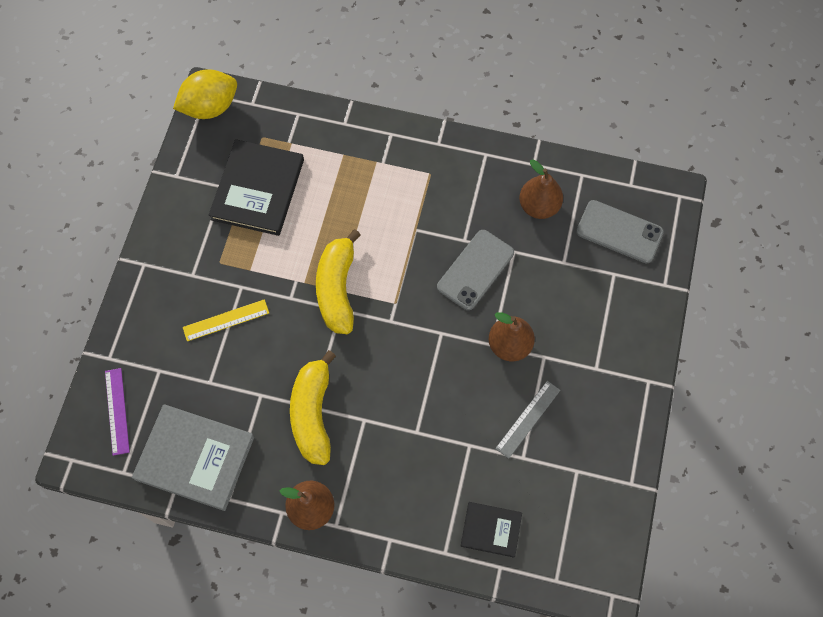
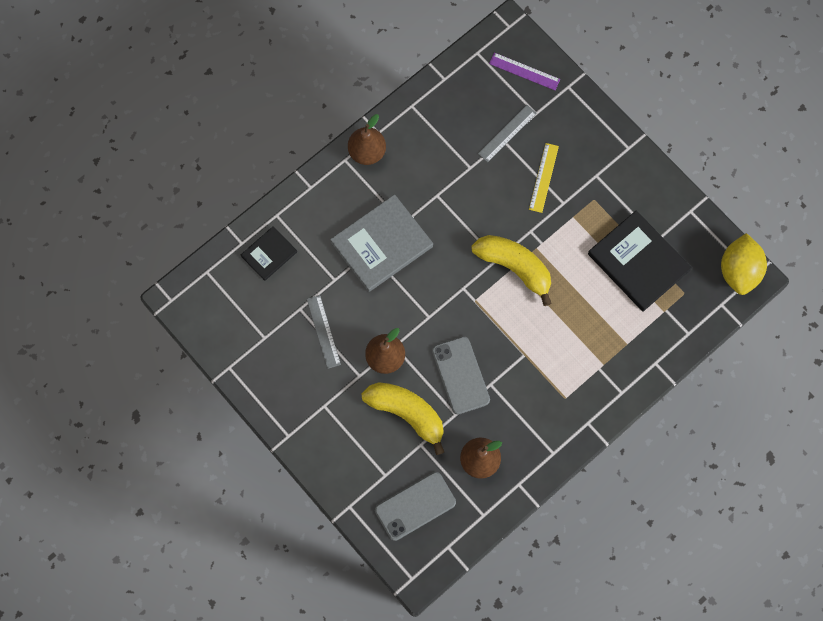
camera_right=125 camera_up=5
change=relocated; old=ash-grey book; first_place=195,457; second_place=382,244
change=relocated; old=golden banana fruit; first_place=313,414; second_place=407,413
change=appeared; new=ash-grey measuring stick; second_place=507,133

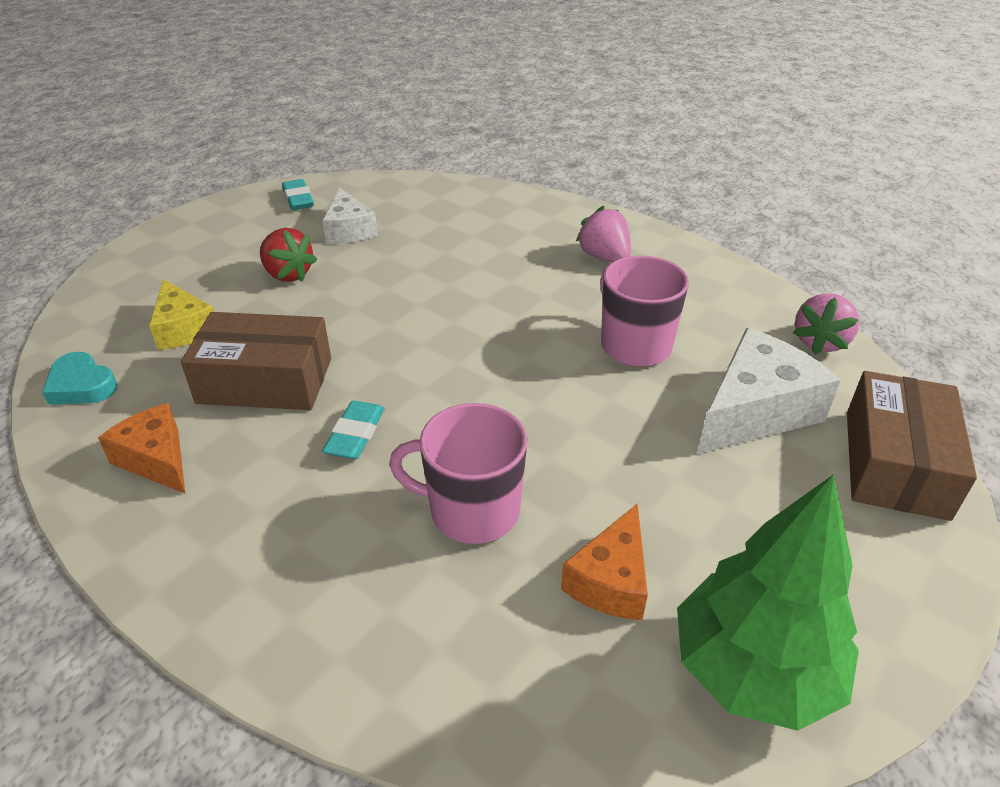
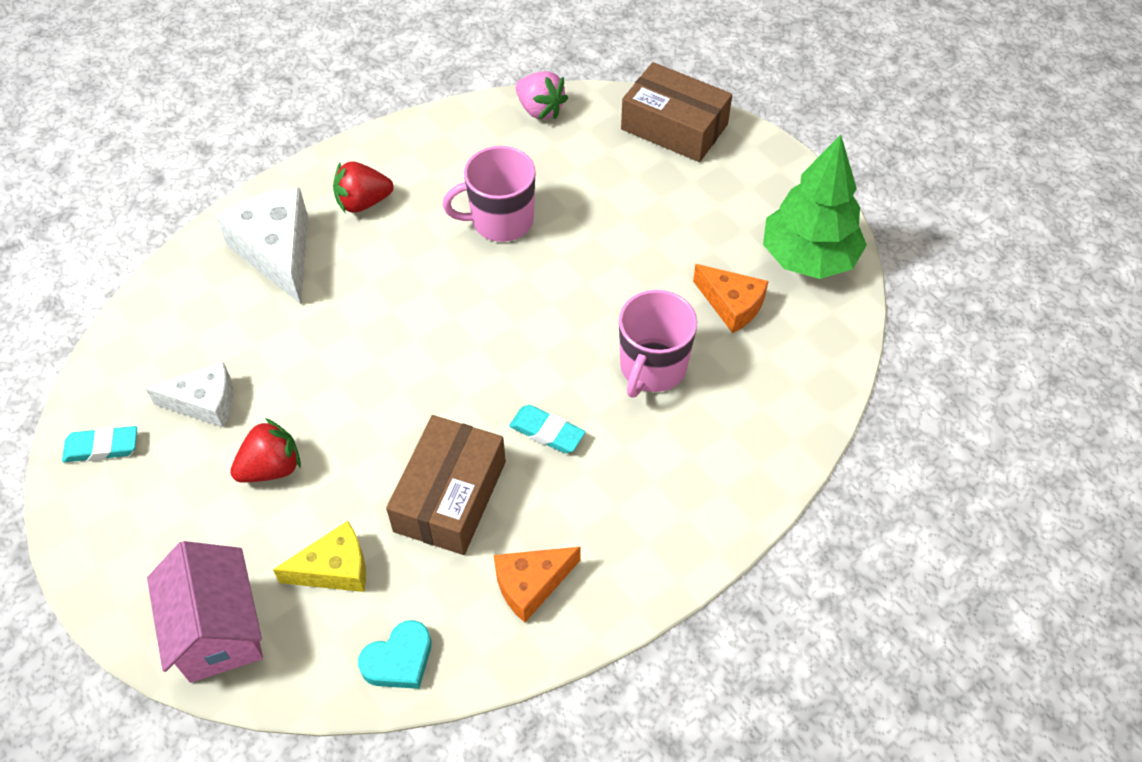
camera_right=-75 camera_up=15
change=appeared; new=rose-pink cottage; second_place=218,630
change=relocated; old=pure white piece of cheese; first_place=755,411; second_place=277,252
change=colour; old=rose-pink toy strawberry; new=scarlet toy strawberry; first_place=604,257; second_place=363,202

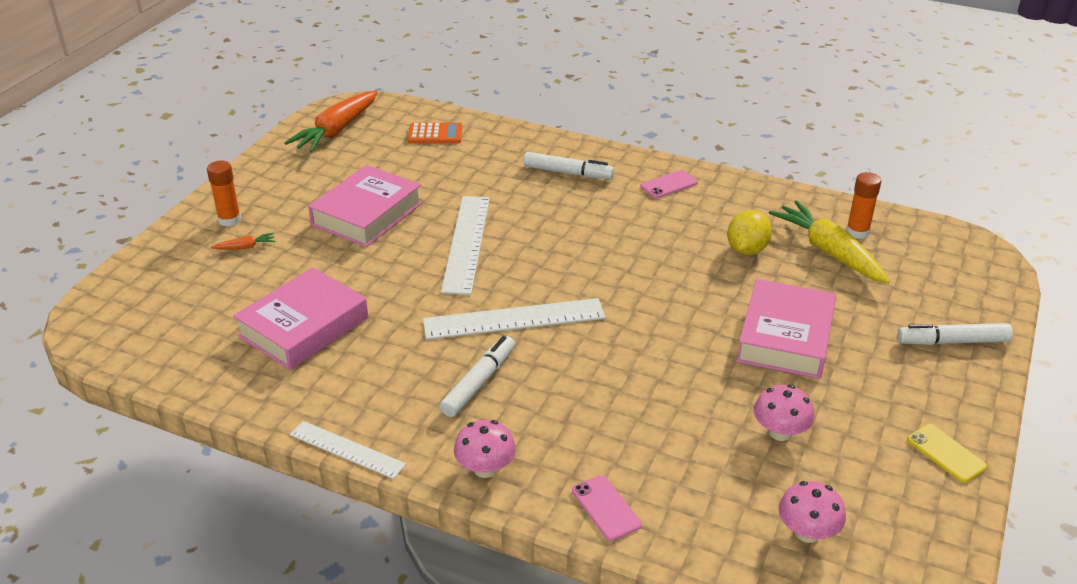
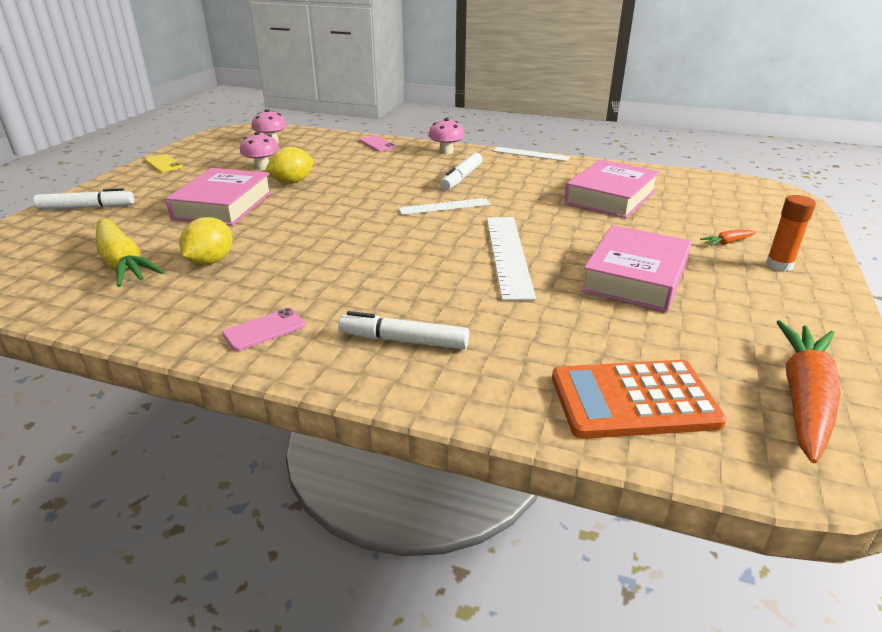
camera_right=175 camera_up=-5
change=appeared; new=golden lemon; second_place=292,182
change=size; old=pure white measuring stick; first_place=514,319; second_place=444,206; factor=0.61
change=size; old=orange calculator; first_place=435,134; second_place=634,400; factor=1.64
change=missing; old=orange glue; first_place=857,232

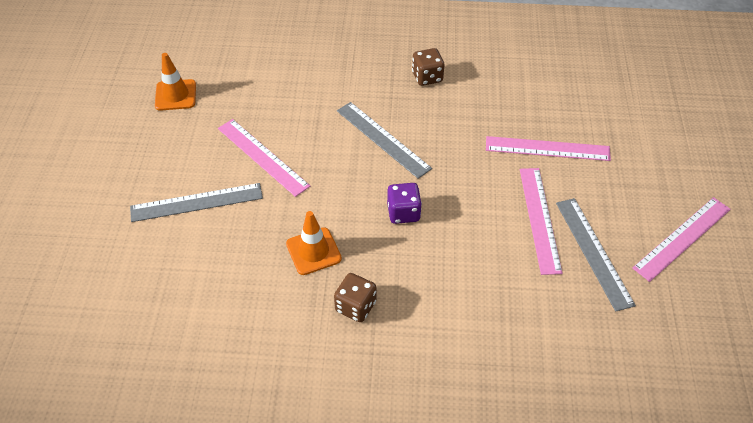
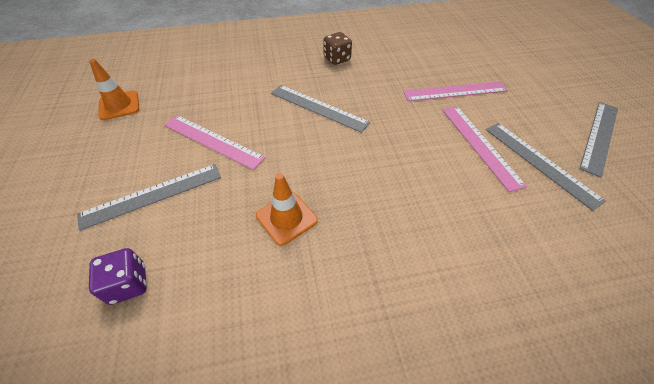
camera_right=-15 camera_up=0
change=relocated; old=purple game die; first_place=403,213; second_place=128,284
change=colour; old=rose-pink measuring stick; new=ash-grey measuring stick; first_place=682,238; second_place=599,136
change=missing; old=russet game die; first_place=355,306

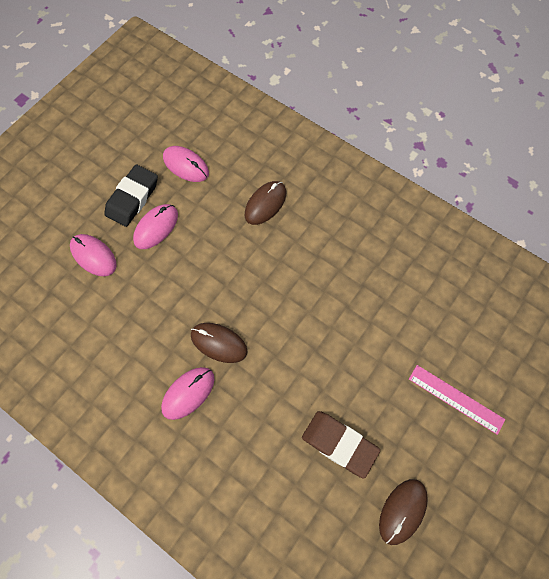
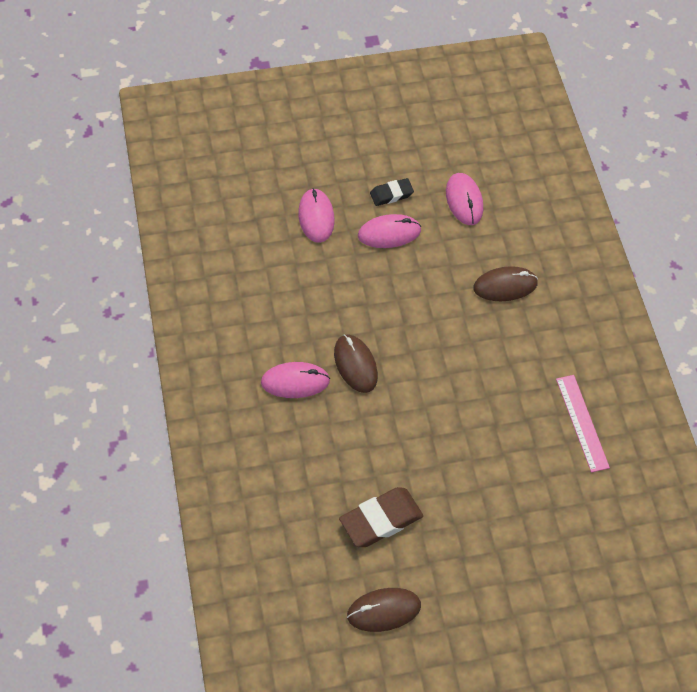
camera_right=40 camera_up=-10
change=spun; old=russet gum eraser; first_place=339,444; second_place=381,520; degrees=75
change=size; old=jet-black gum eraser; first_place=132,198; second_place=391,194; factor=0.59
change=relocated; old=rose-pink measuring stick; first_place=456,399; second_place=582,422

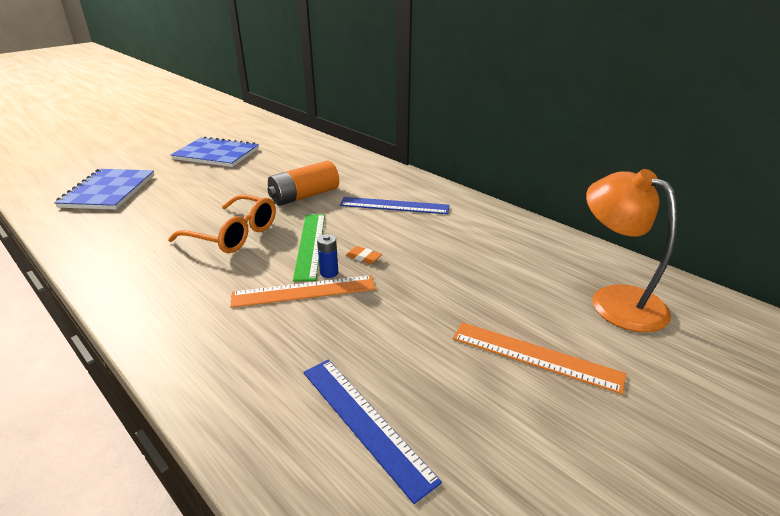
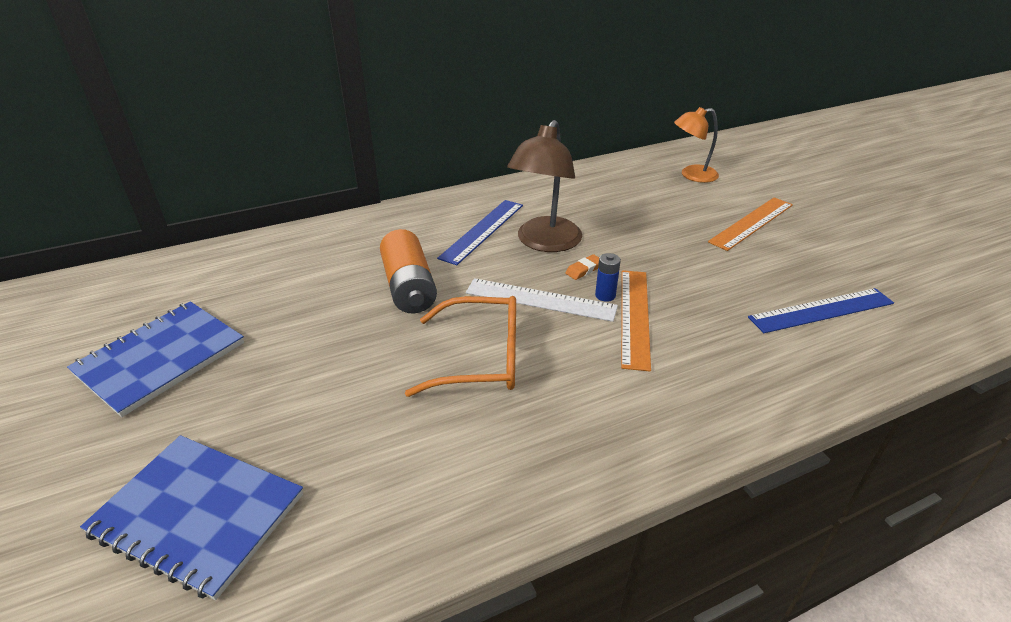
camera_right=-70 camera_up=5
change=spun; old=orange eyeglasses; first_place=233,234; second_place=479,358; degrees=45
change=colour; old=emerald measuring stick; new=pure white measuring stick; first_place=310,245; second_place=540,300
change=appeared; new=russet desk lamp; second_place=544,243
change=size; old=orange desk lamp; first_place=615,300; second_place=692,175; factor=0.66

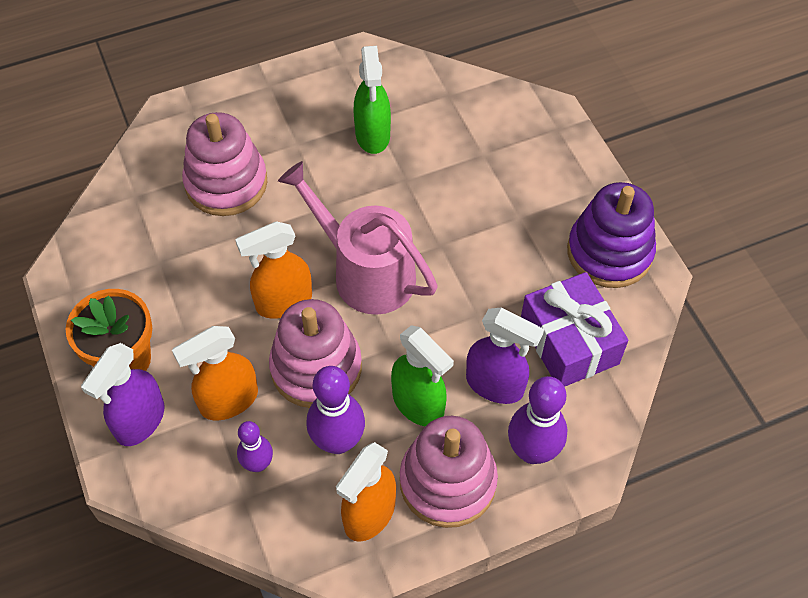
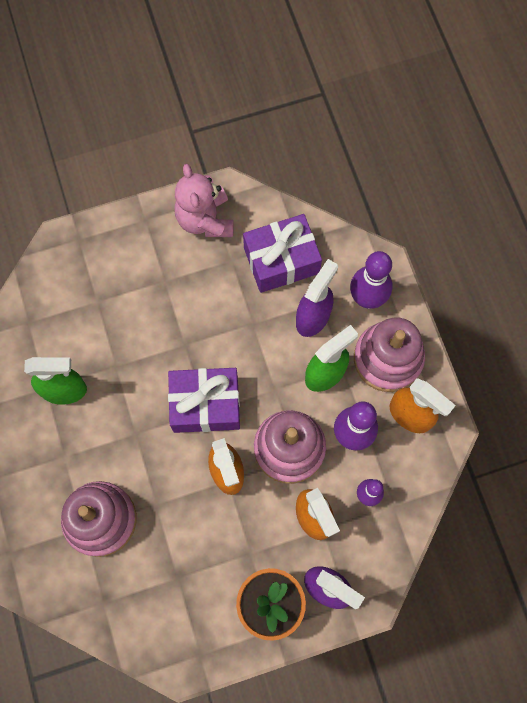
camera_right=-85 camera_up=15
change=exchanged; old=rose-pink watering pot; new=purple present; first_place=366,273; second_place=205,405
change=exchanged; old=purple stacking toy; new=rose-pink teddy; first_place=609,252; second_place=205,219

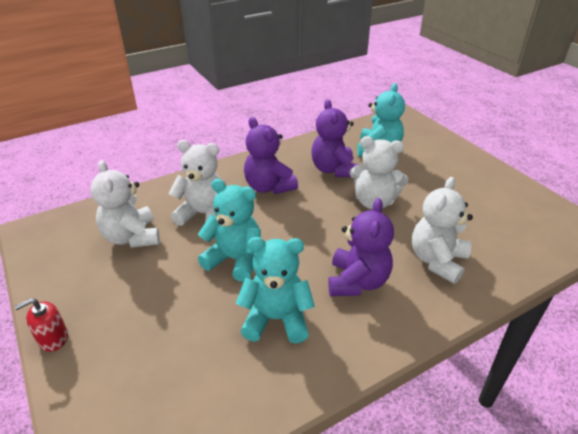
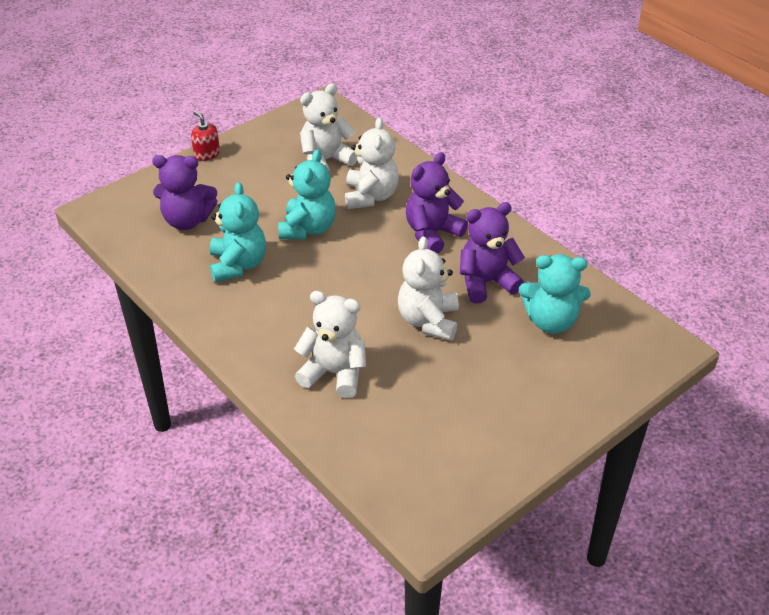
camera_right=80 camera_up=5
change=relocated; old=purple teddy; first_place=357,281; second_place=187,220

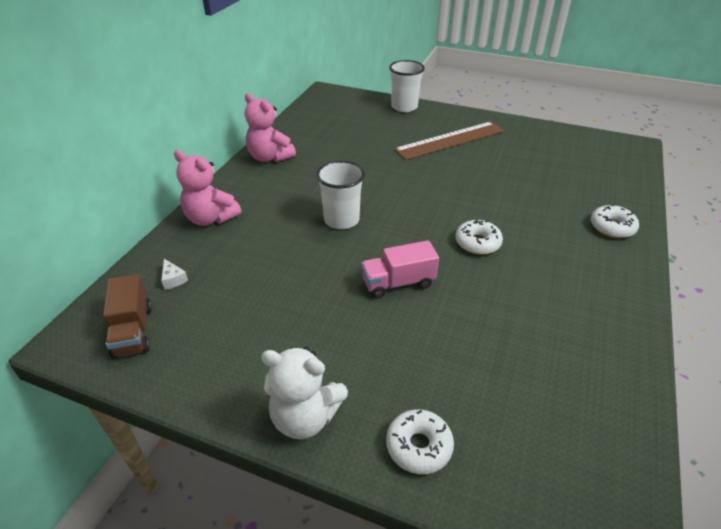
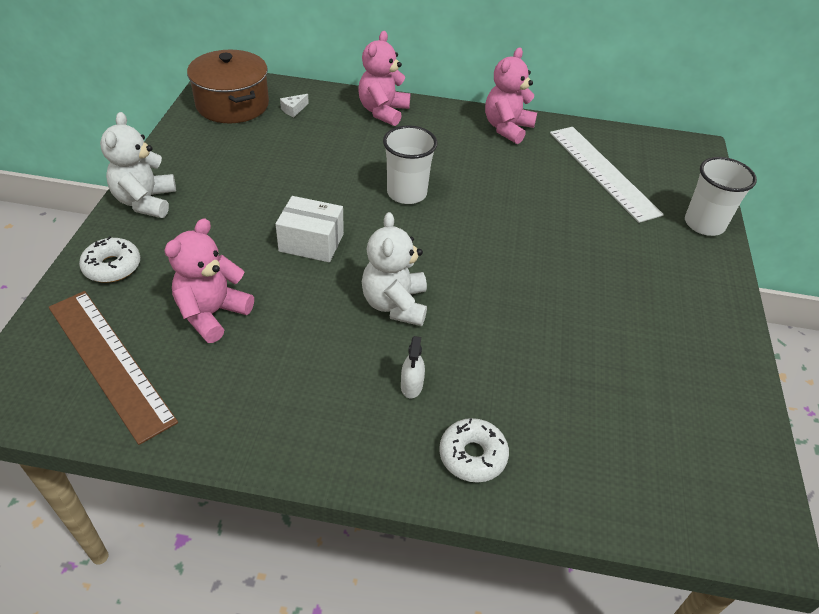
camera_right=75 camera_up=5
change=relocated; old=russet measuring stick; first_place=450,140; second_place=110,362
change=appeared; new=rose-pink teddy; second_place=212,314
change=exchanged; old=russet lorry; new=russet pot; first_place=133,331; second_place=232,104
change=exchanged; old=rose-pink lorry; new=pure white box; first_place=398,283; second_place=311,242
change=exchanged; old=pure white donut; new=pure white teddy; first_place=477,243; second_place=395,304
change=appeared; new=pure white spray bottle; second_place=411,385
change=appeared; new=pure white measuring stick; second_place=602,172

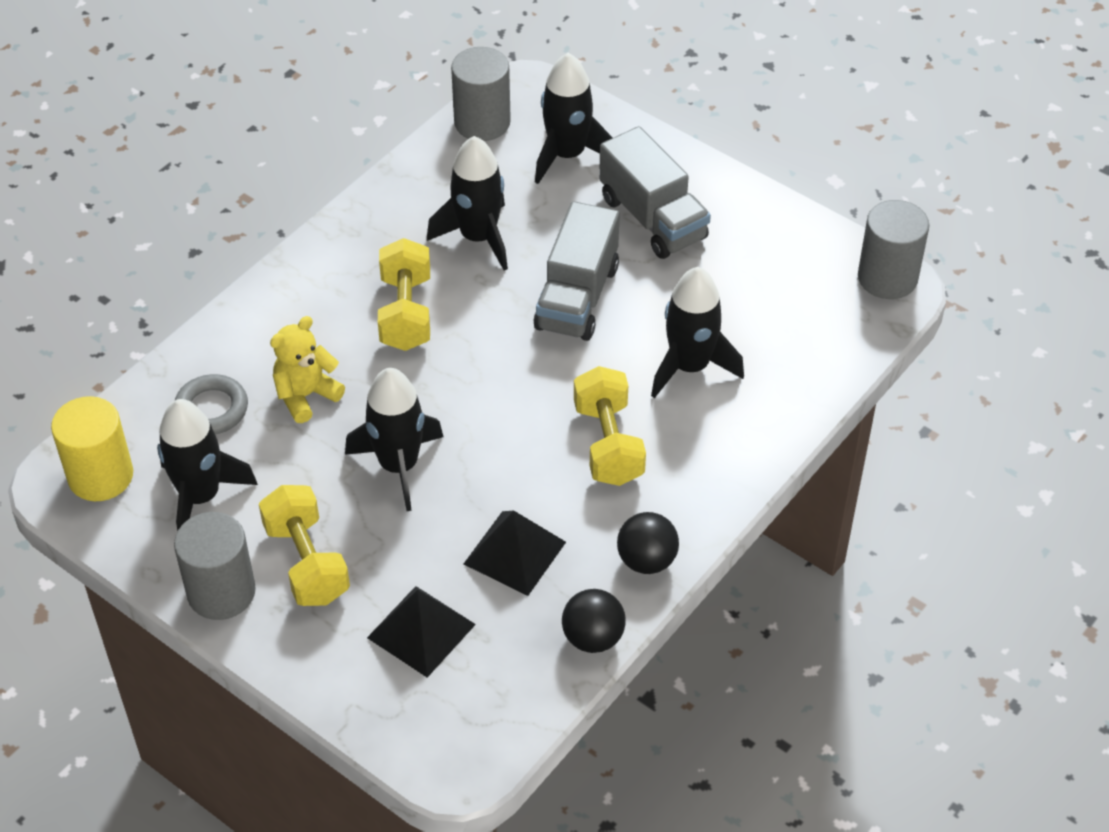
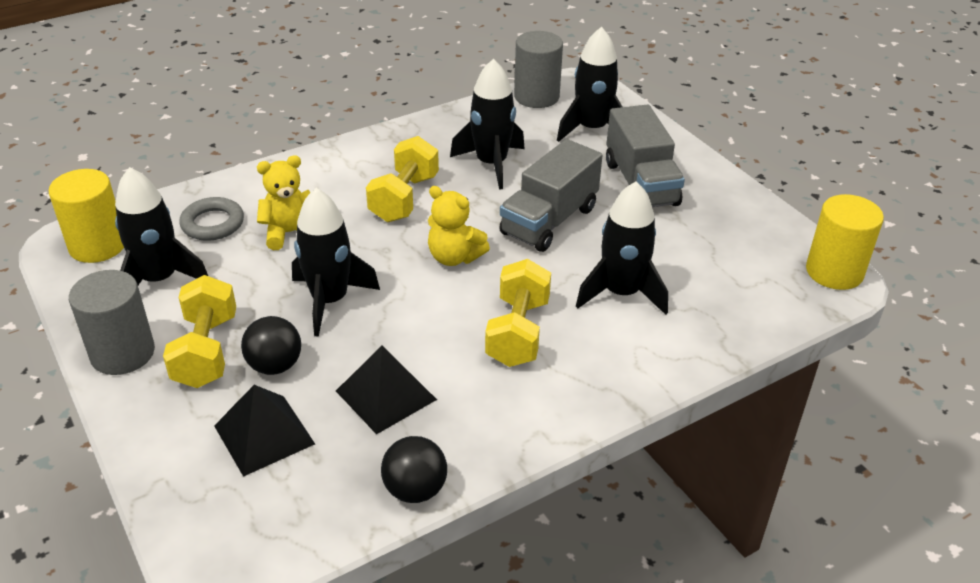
camera_right=20 camera_up=-10
change=relocated; old=jet-black play ball; first_place=646,560; second_place=275,366
change=appeared; new=golden teddy; second_place=454,257
change=colour; old=ash-grey cylinder; new=golden cylinder; first_place=887,277; second_place=834,272

